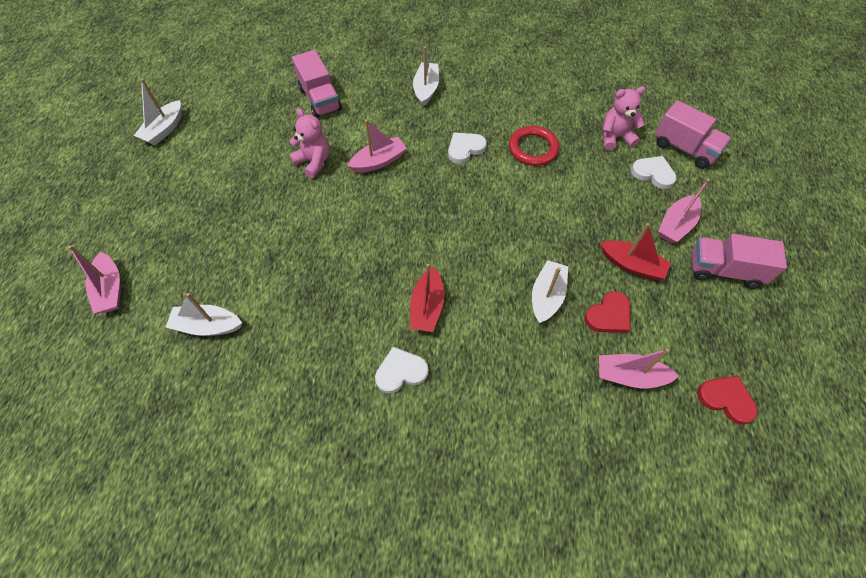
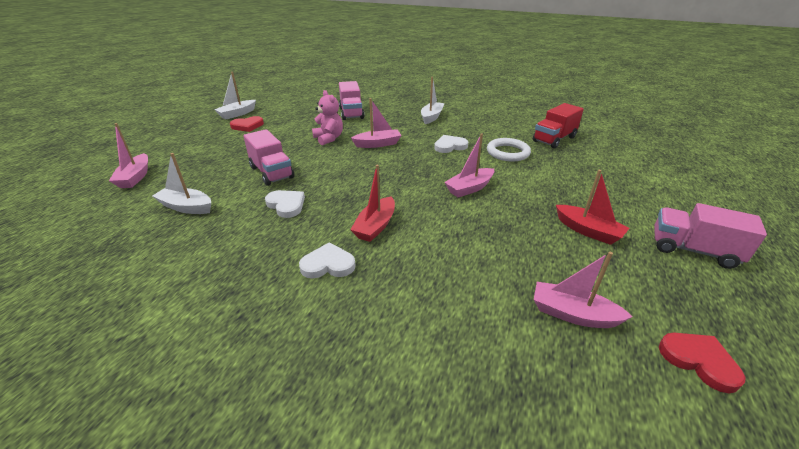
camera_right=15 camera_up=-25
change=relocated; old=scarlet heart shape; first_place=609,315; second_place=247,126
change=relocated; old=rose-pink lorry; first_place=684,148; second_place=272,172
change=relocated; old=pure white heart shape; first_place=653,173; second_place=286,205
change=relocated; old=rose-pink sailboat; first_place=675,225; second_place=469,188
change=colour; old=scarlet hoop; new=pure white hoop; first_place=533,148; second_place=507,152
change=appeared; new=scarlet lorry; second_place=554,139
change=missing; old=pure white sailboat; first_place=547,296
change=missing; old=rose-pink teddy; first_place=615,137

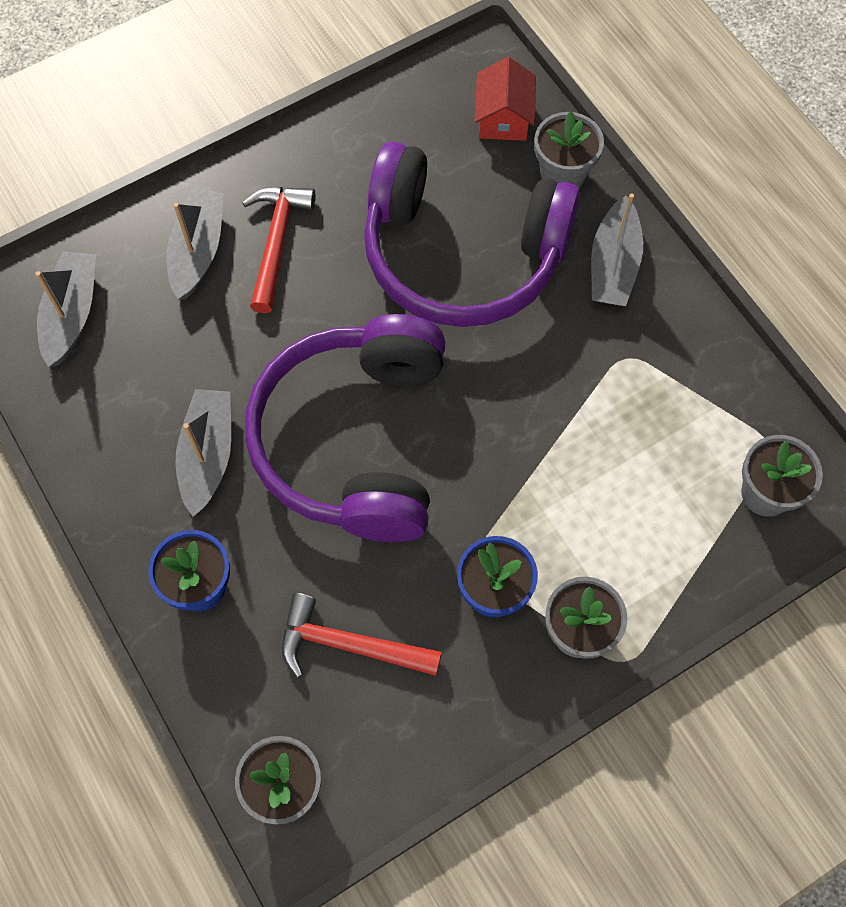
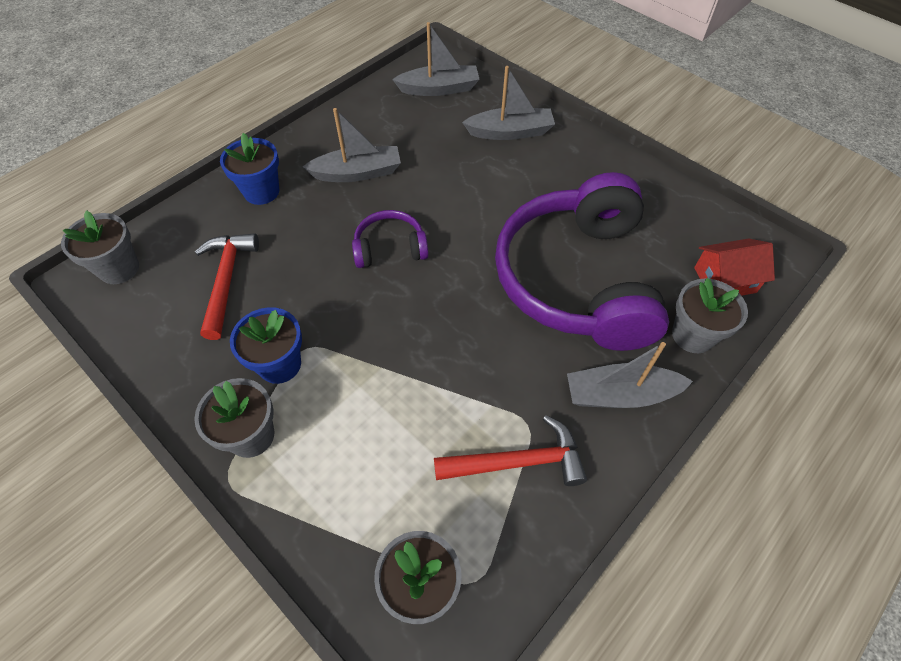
camera_right=75 camera_up=-10
change=size; old=purple headphones; first_place=355,440; second_place=390,248; factor=0.43
change=relocated; old=scarlet carpenter's hammer; first_place=276,242; second_place=518,462

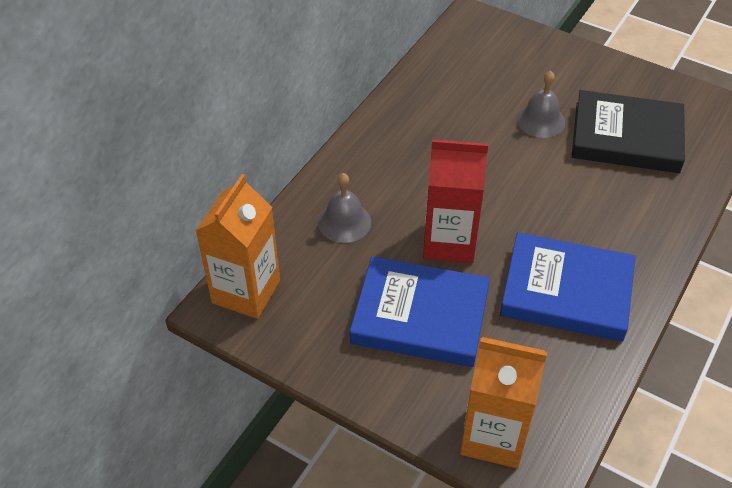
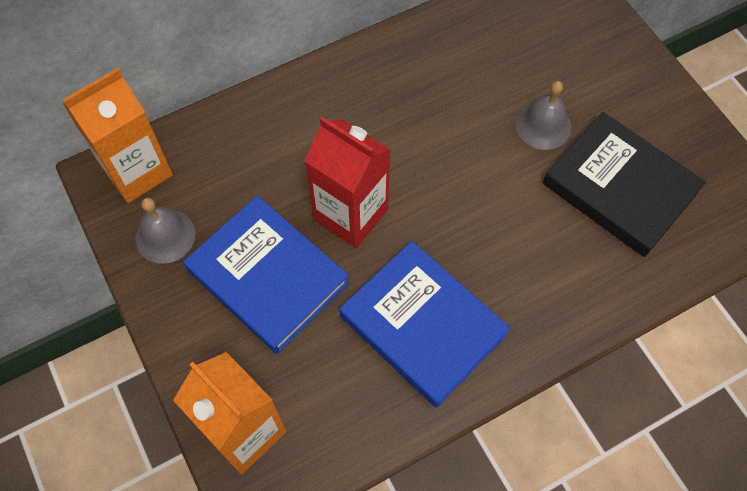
camera_right=30 camera_up=15
change=relocated; old=ash-grey school bell; first_place=344,222; second_place=165,236

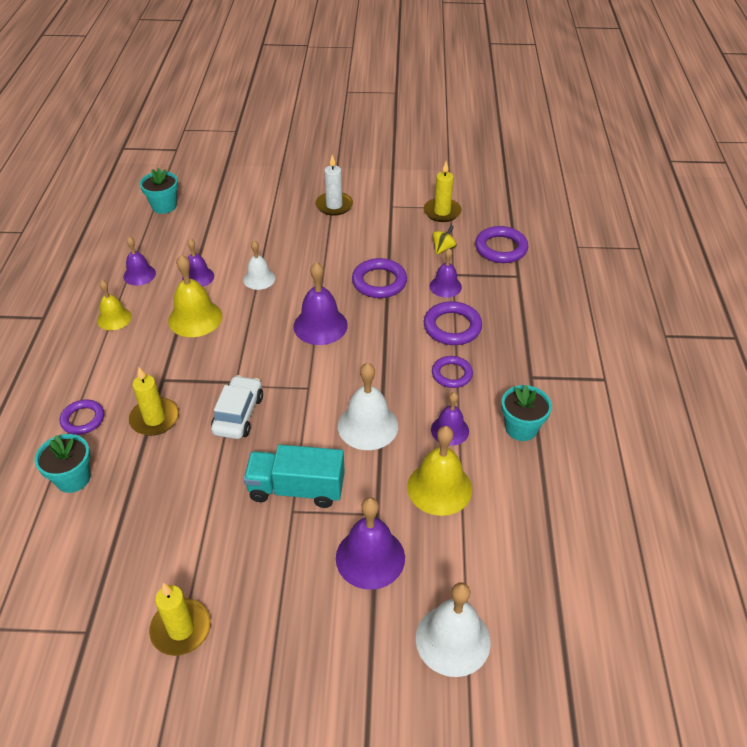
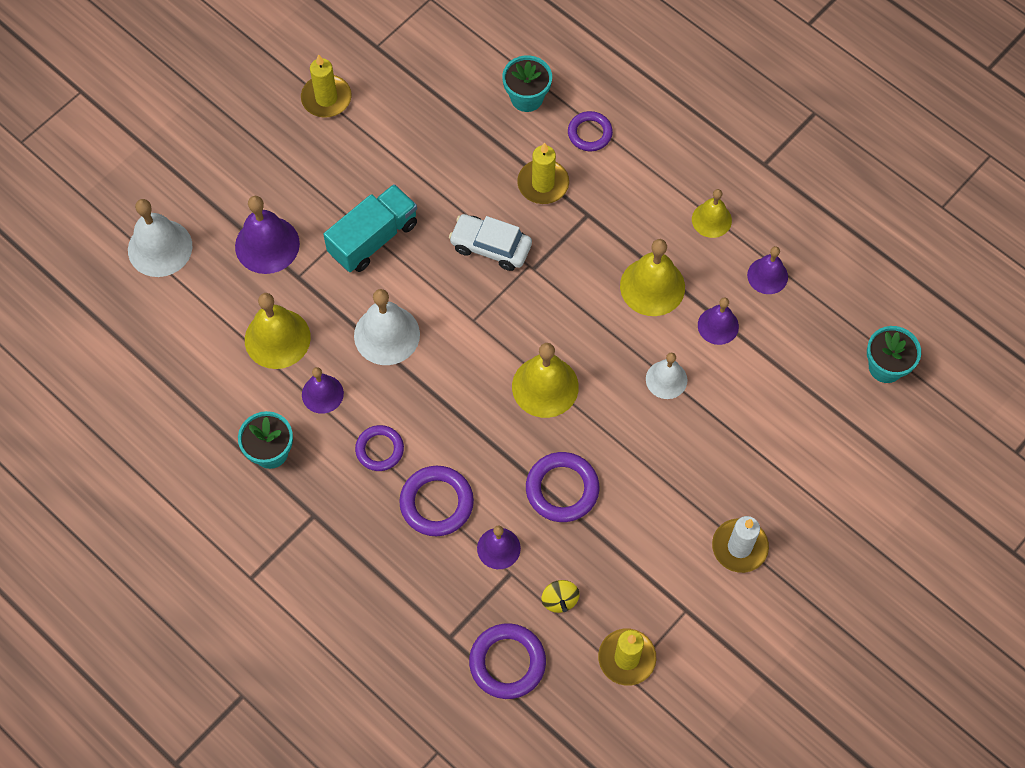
camera_right=130 camera_up=20
change=spun; old=pure white automobile; first_place=238,414; second_place=490,247; degrees=150
change=colour; old=purple school bell; new=golden school bell; first_place=320,325; second_place=545,386

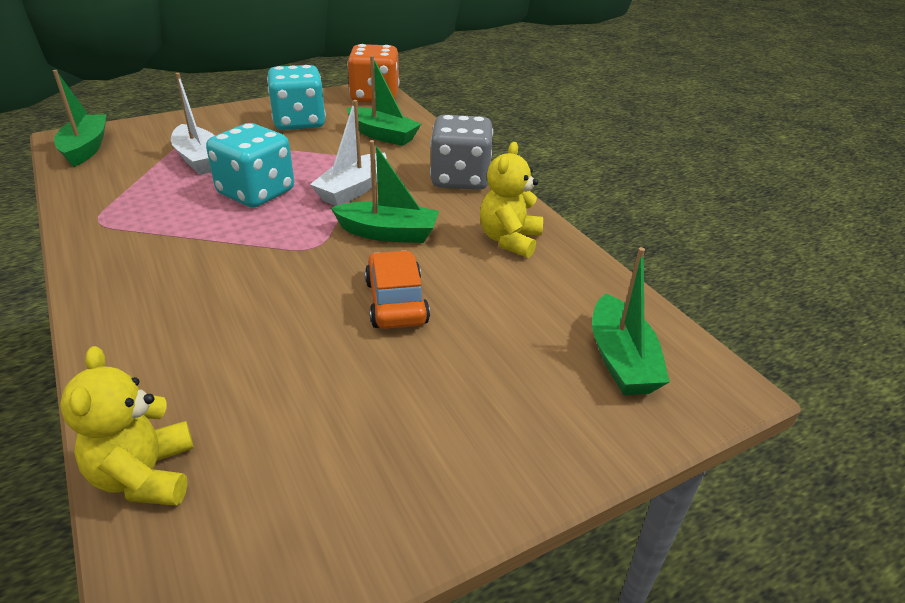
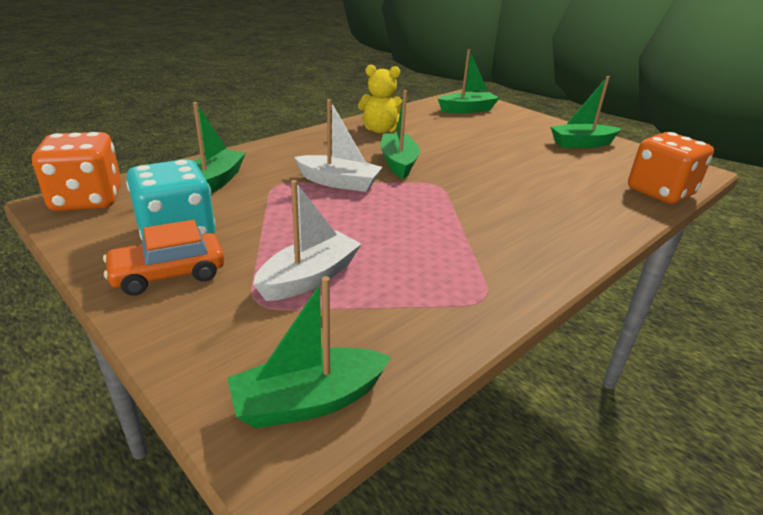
camera_right=-105 camera_up=-5
change=relocated; old=orange automobile; first_place=396,302; second_place=168,274
change=appeared; new=emerald sailboat; second_place=581,144
change=exchanged; old=golden teddy; new=orange game die; first_place=145,476; second_place=660,192
change=missing; old=teal game die; first_place=256,193
change=missing; old=ash-grey game die; first_place=460,179

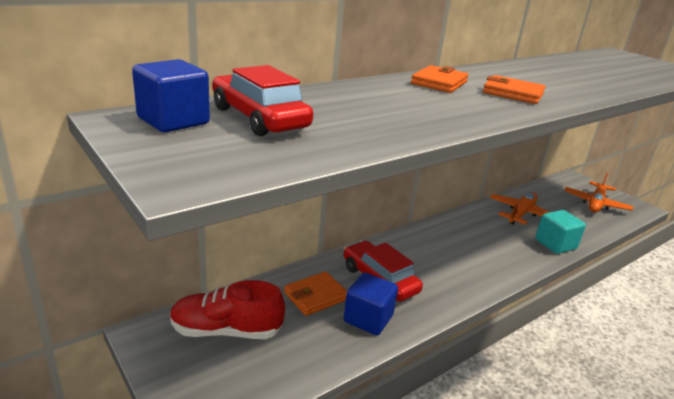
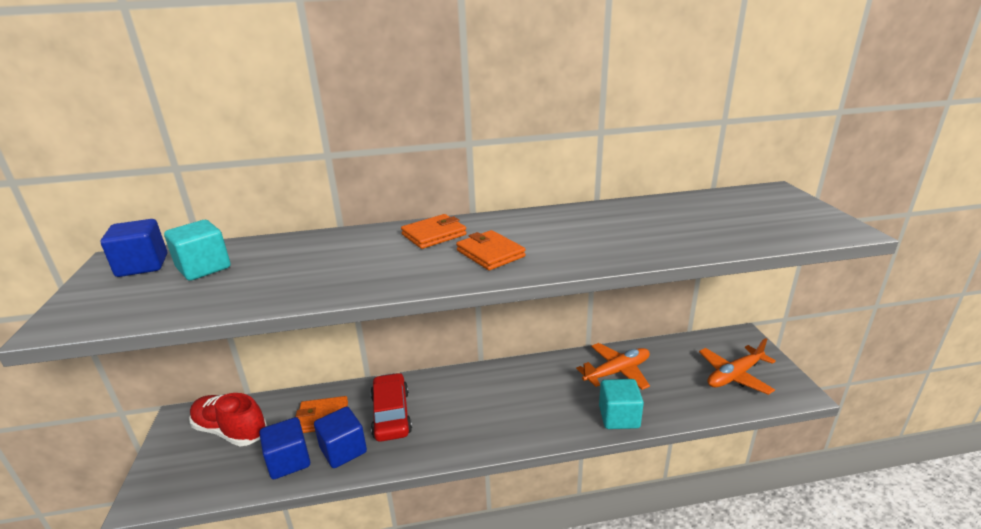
camera_right=30 camera_up=0
change=exchanged; old=scarlet automobile; new=teal solid cube; first_place=259,118; second_place=204,268
change=appeared; new=royal blue solid cube; second_place=289,461

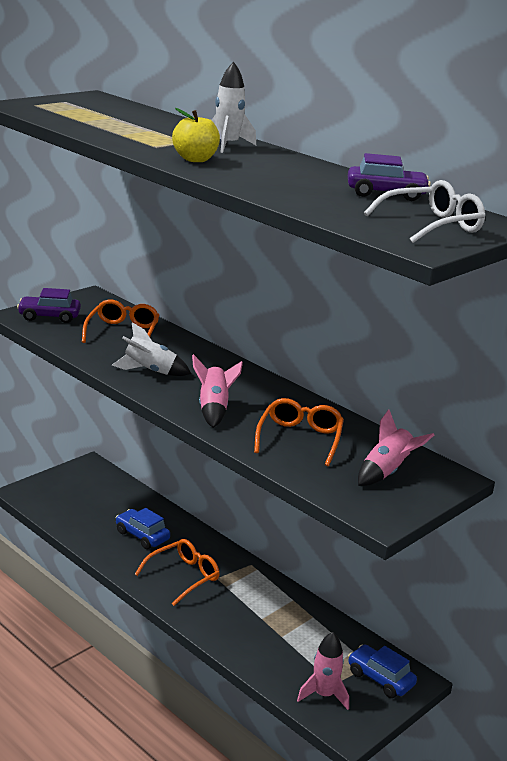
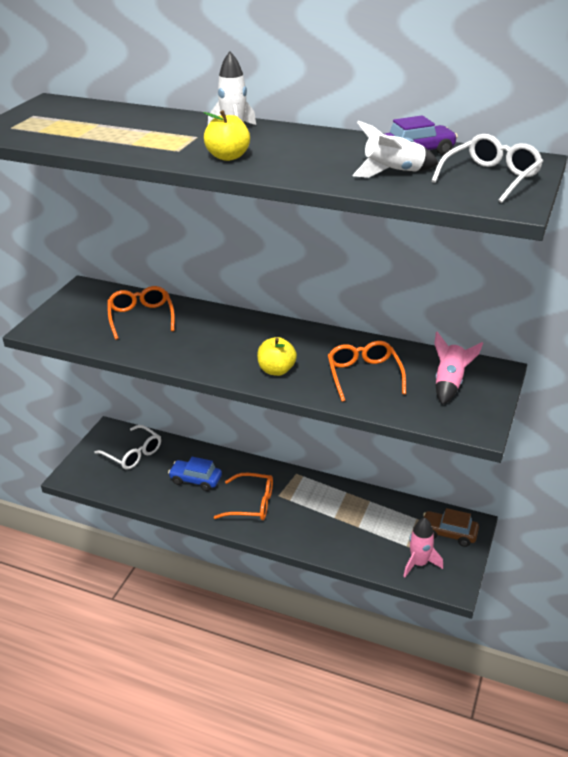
camera_right=-20 camera_up=10
change=appeared; new=pure white eyeglasses; second_place=133,454
change=spun; old=orange eyeglasses; first_place=184,576; second_place=252,504; degrees=75
change=exchanged; old=rose-pink spaceship; new=golden apple fruit; first_place=213,409; second_place=276,370
change=relocated; old=pure white spaceship; first_place=150,371; second_place=393,172
change=colour; old=royal blue automobile; new=russet automobile; first_place=380,678; second_place=448,533
change=missing; old=purple automobile; first_place=49,316

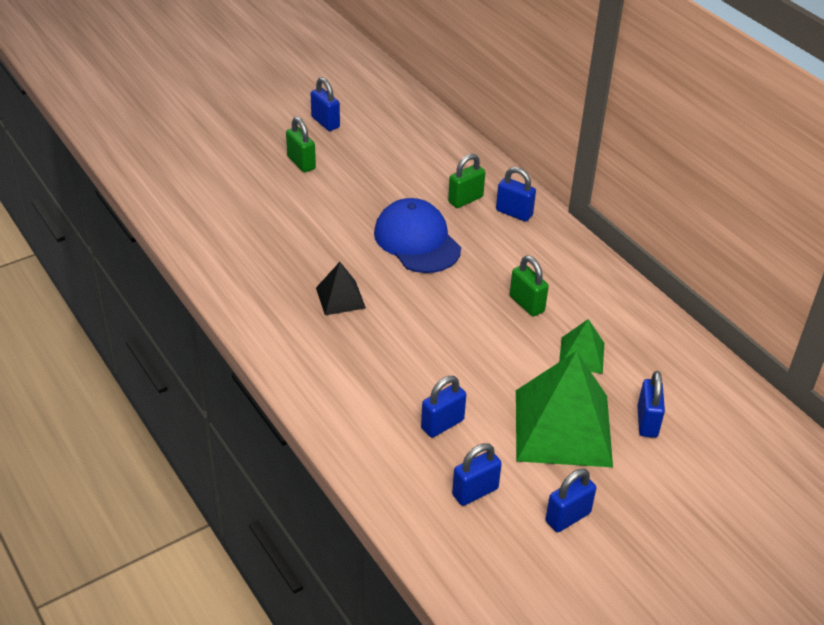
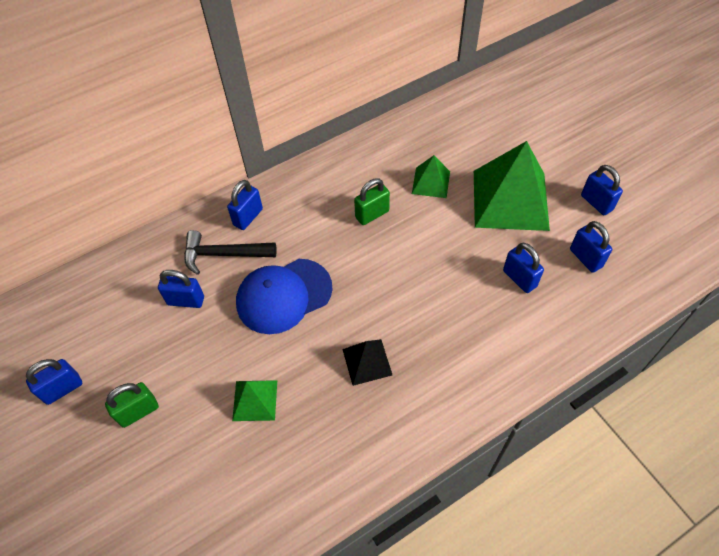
camera_right=-85 camera_up=15
change=relocated; old=royal blue padlock; first_place=647,422; second_place=186,300
change=exchanged; old=emerald padlock; new=jet-black carpenter's hammer; first_place=465,199; second_place=224,254
change=appeared; new=emerald pyramid; second_place=255,400

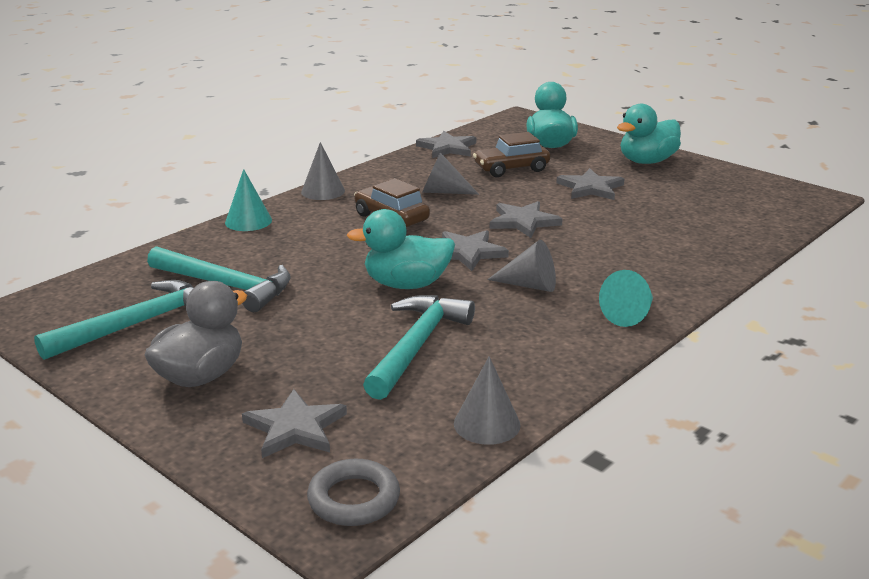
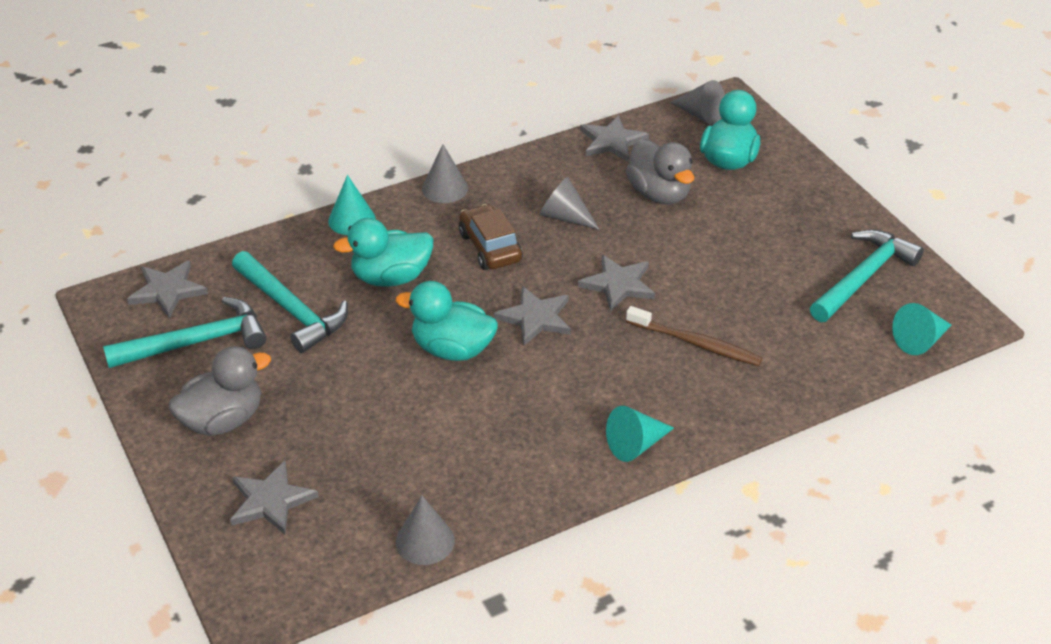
camera_right=20 camera_up=15
change=relocated; old=ash-grey five-pointed star; first_place=590,188; second_place=167,290
change=relocated; old=teal rubber duck; first_place=647,161; second_place=391,277
change=exchanged; old=russet automobile; new=ash-grey rubber duck; first_place=511,169; second_place=659,194
change=appeared; new=russet tooth brush; second_place=696,343
change=relocated; old=ash-grey solid cone; first_place=529,285; second_place=700,114
change=relocated; old=teal carpenter's hammer; first_place=416,346; second_place=863,277
change=appeared; new=teal solid cone; second_place=920,341
change=missing; old=ash-grey hoop; first_place=354,499

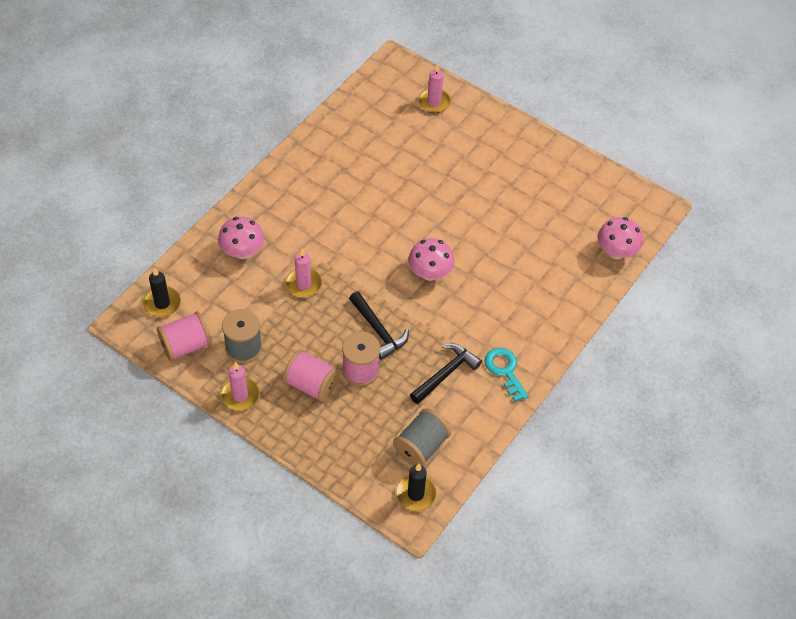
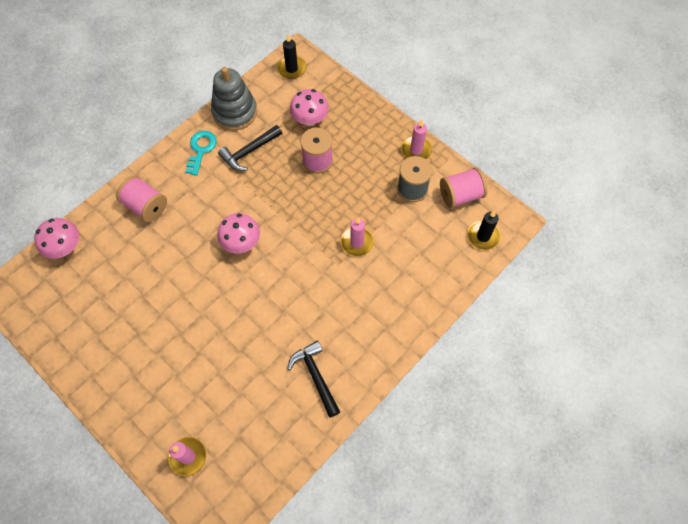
camera_right=-170 camera_up=10
change=relocated; old=rose-pink spool; first_place=311,385; second_place=146,206
change=spun; old=teal latchkey; first_place=505,370; second_place=201,149; degrees=-150
change=appeared; new=ash-grey stacking toy; second_place=235,112
change=relocated; old=jet-black carpenter's hammer; first_place=378,330; second_place=316,376
change=relocated; old=rose-pink fungus; first_place=242,251; second_place=310,119
change=missing; old=ash-grey spool; first_place=421,446

